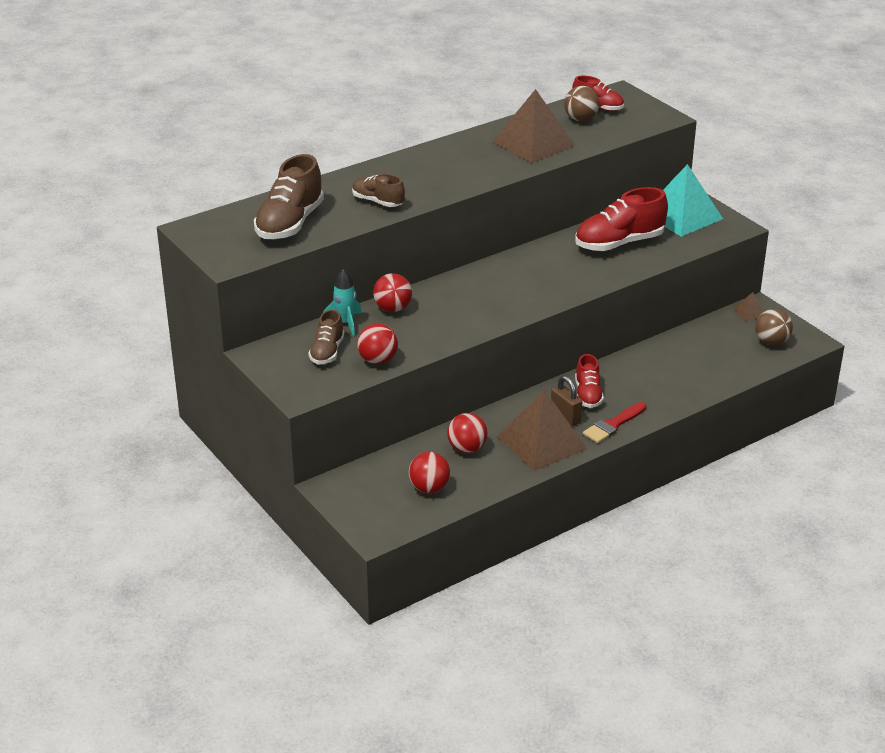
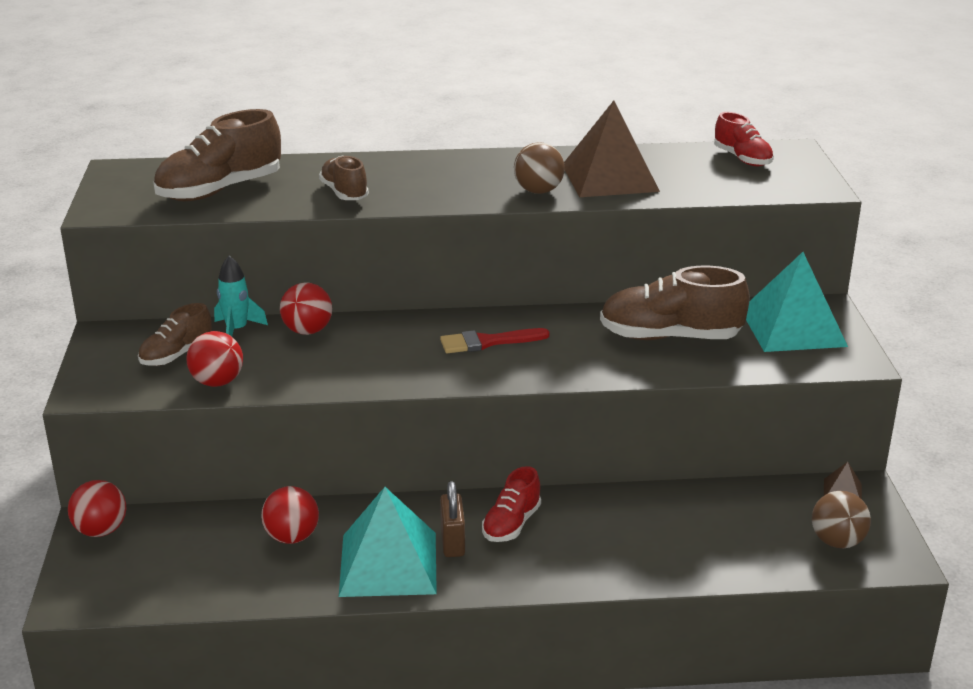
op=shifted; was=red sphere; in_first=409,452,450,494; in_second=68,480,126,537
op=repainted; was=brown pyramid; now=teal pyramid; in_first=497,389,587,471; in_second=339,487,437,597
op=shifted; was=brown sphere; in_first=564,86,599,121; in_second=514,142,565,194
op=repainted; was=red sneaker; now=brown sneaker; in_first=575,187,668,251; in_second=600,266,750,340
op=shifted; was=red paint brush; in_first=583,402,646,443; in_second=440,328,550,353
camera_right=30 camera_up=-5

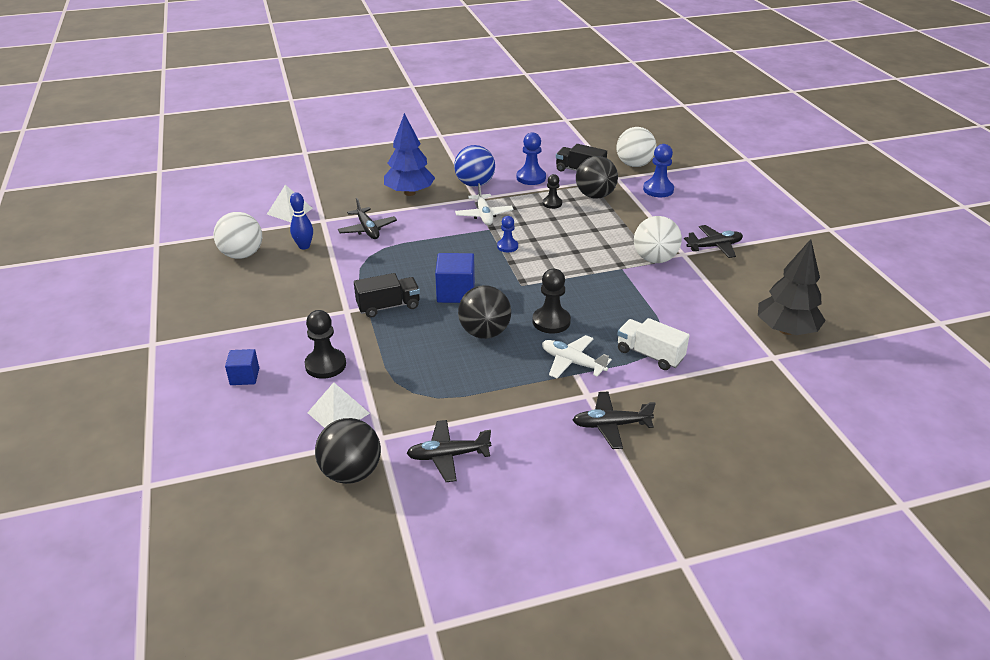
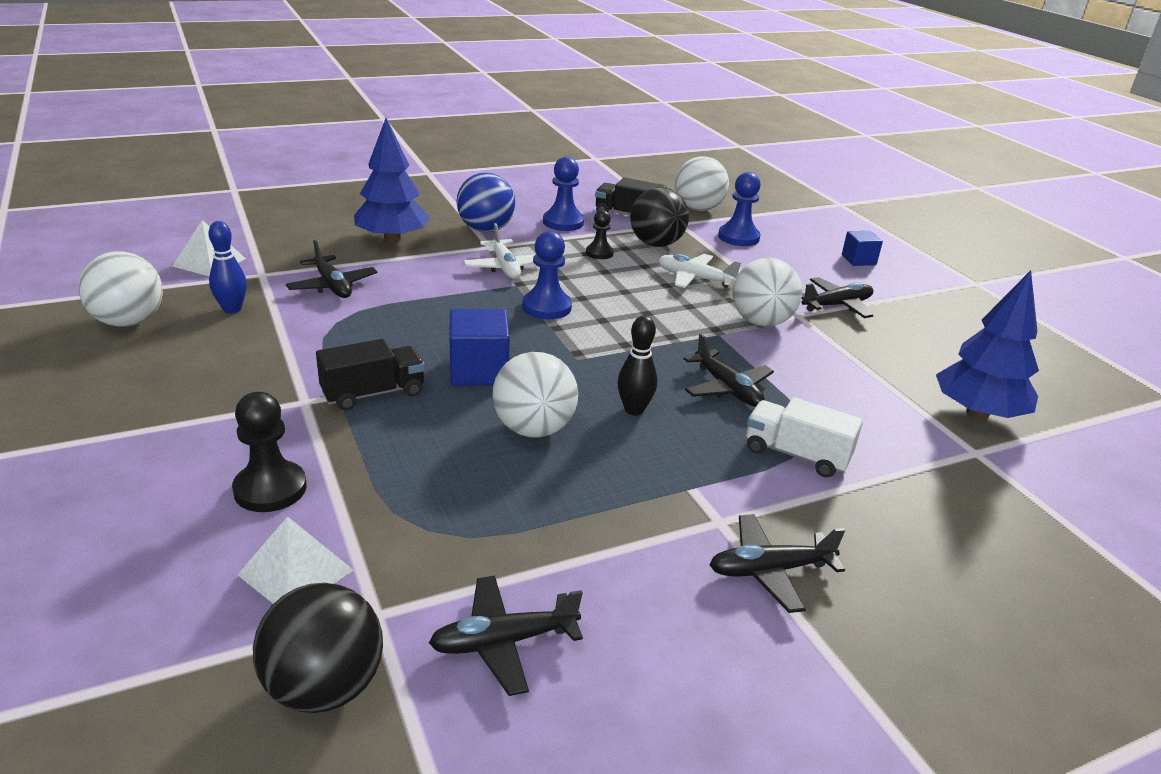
op=shifted; was=blue cube; in_first=225,349,259,385; in_second=842,231,883,266
op=repainted; was=black sphere; now=snow-white sphere; in_first=458,285,511,339; in_second=492,352,578,437
op=scaled; was=blue chess pawn; in_first=497,216,518,252; in_second=522,231,572,319; ratio=1.58
op=swapped; was=black chess pawn; now=black skittle; in_first=533,269,571,333; in_second=617,316,657,416
op=shifted; was=snow-white plane; in_first=542,335,612,378; in_second=658,254,741,288
op=repainted; was=black fir tree; now=blue fir tree; in_first=758,239,826,335; in_second=936,270,1039,420
op=new; now=black plane; in_second=684,334,774,407
camera_right=-10 camera_up=-5

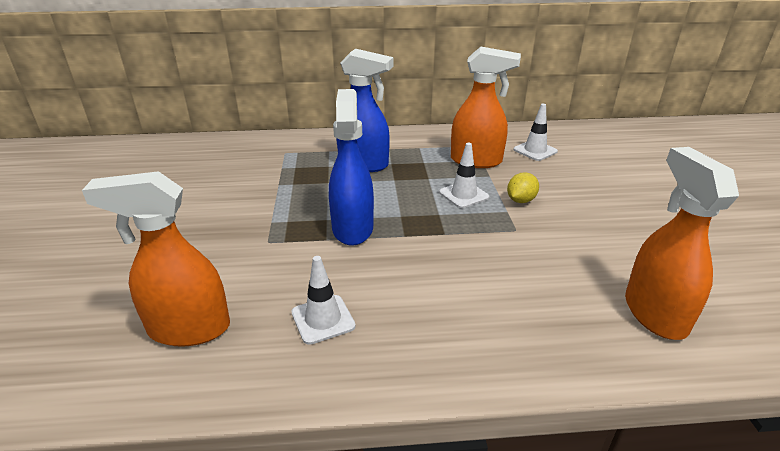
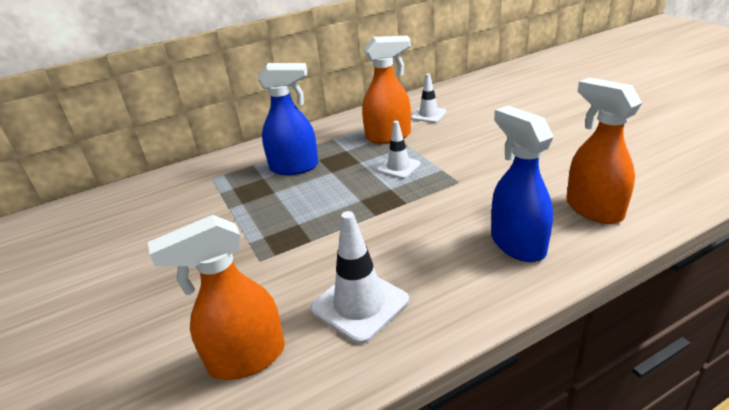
op=scaled; was=snow-white traffic cone; in_first=292,256,356,345; in_second=310,211,409,344; ratio=1.57
op=shifted; was=blue sprayer; in_first=329,89,374,246; in_second=491,106,553,262
op=gone; was=golden citrus fruit; in_first=507,172,539,203
camera_right=-20 camera_up=0

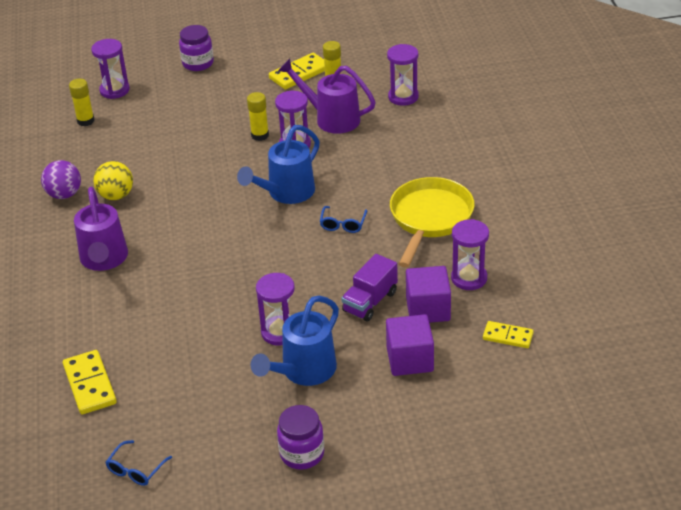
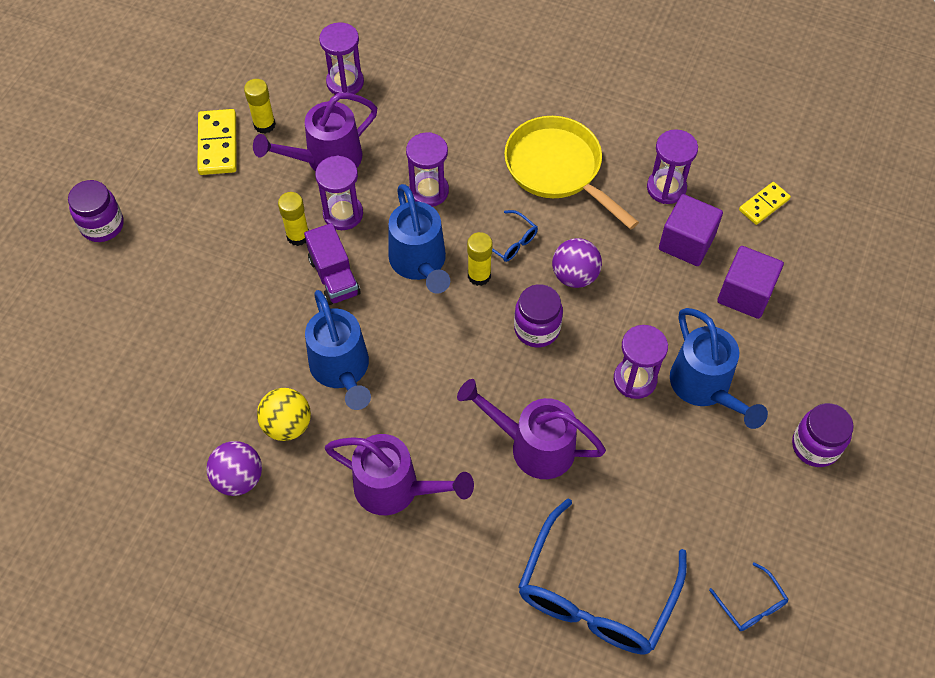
op=swapped; was=golden domino tile; now=blue glasses; in_first=63,350,117,415; in_second=518,498,687,654
op=shifted; was=golden glue; in_first=69,79,94,126; in_second=467,232,493,286
op=shifted; was=purple hourglass; in_first=91,39,130,99; in_second=406,132,449,207
op=shifted; was=purple lorry; in_first=341,254,398,322; in_second=304,223,361,305
op=new; now=blue watering pot; in_second=305,290,371,410
op=new; now=purple watering pot; in_second=457,379,606,479
op=new; now=purple jar; in_second=514,284,563,347
op=new; now=purple sphere; in_second=552,238,602,288
camera_right=-60 camera_up=20

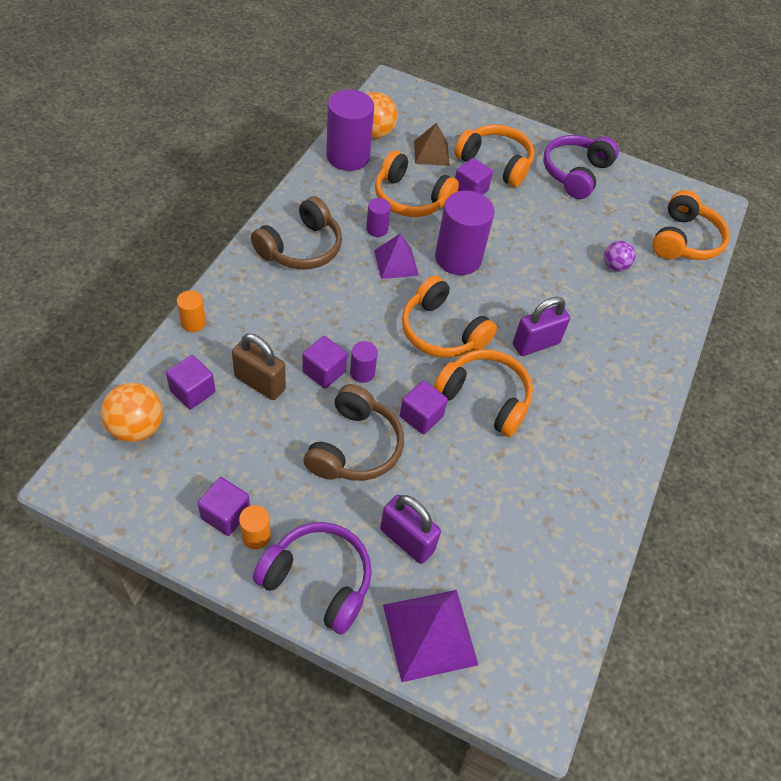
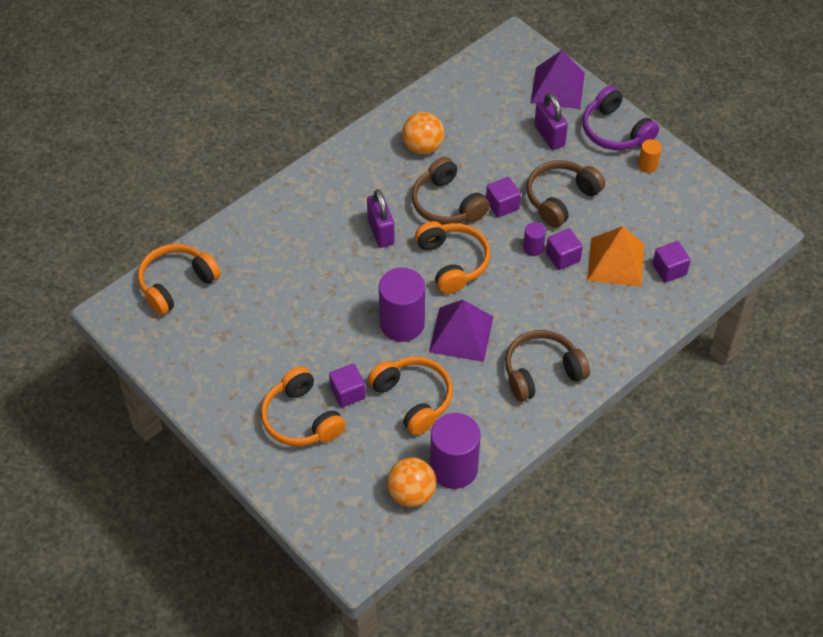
op=shifted; was=bright orange sphere; in_first=101,383,163,442; in_second=402,112,444,154
op=gone; was=bright orange solid cylinder; in_first=177,291,206,332
op=gone; was=purple cube; in_first=197,477,250,536
op=swapped; was=brown lock; now=bright orange pyramid; in_first=232,334,286,400; in_second=587,226,644,287
op=gone; was=purple solid cylinder; in_first=366,198,391,237
op=scaled; was=purple pyramid; in_first=374,233,419,279; in_second=429,300,493,362; ratio=1.53
op=gone; was=brown pyramid; in_first=414,123,450,166
op=repainted; was=bright orange over-ear headphones; now=brown over-ear headphones; in_first=434,350,533,437; in_second=412,157,490,225
op=rotated; was=purple lock; in_first=513,297,570,356; in_second=367,189,395,248; clockwise=75
op=gone; was=purple over-ear headphones; in_first=543,135,619,199
op=gone; was=purple sphere; in_first=604,241,636,271
camera_right=-150 camera_up=0

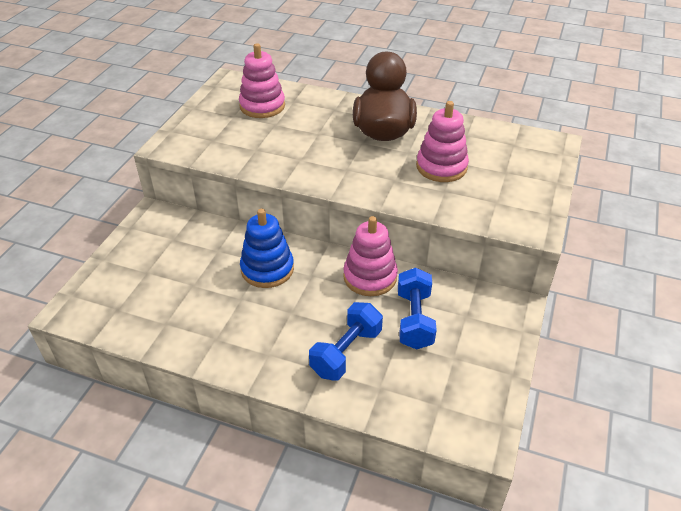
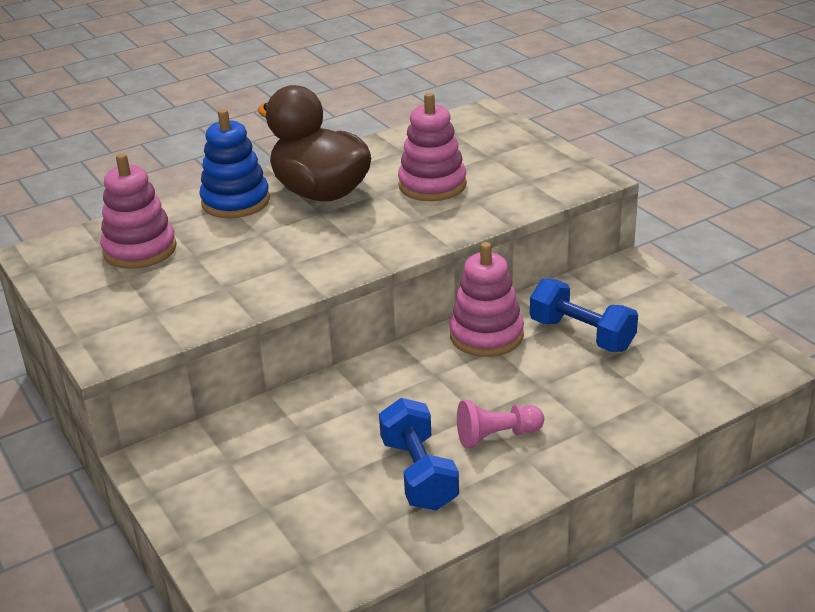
op=shifted; was=blue stacking rings; in_first=240,209,294,288; in_second=199,109,270,218
op=shifted; was=blue free weight; in_first=309,302,383,381; in_second=379,398,459,511
op=new; now=pink chess pawn; in_second=457,400,544,448
camera_right=-50 camera_up=-10

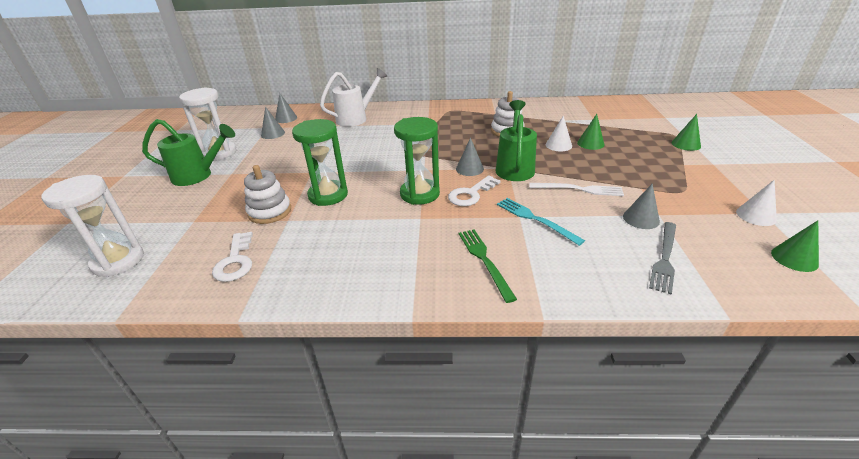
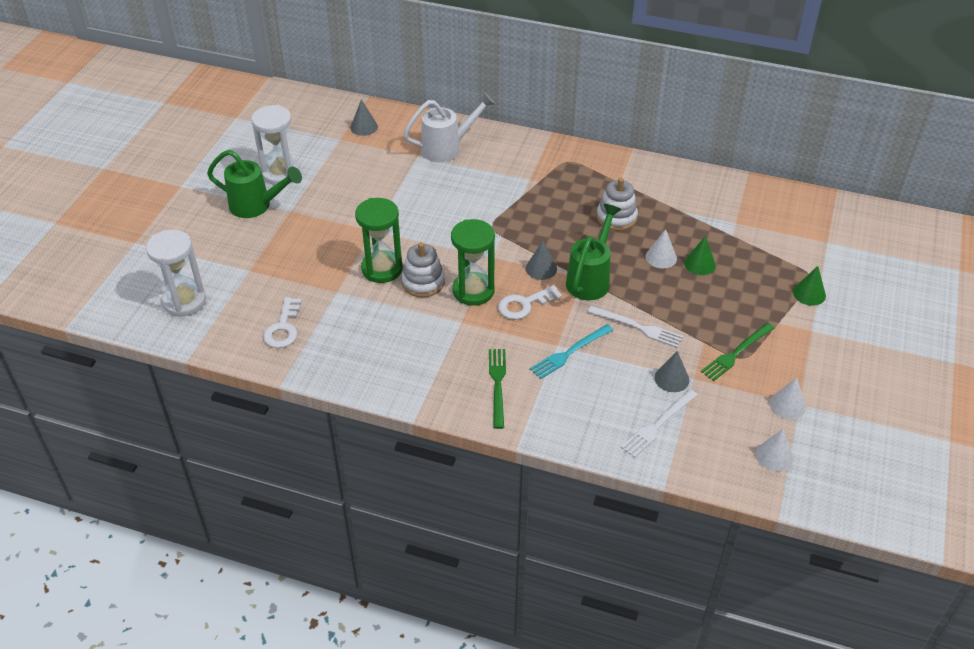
op=shifted; was=snow-white stacking rings; in_first=244,165,291,224; in_second=401,242,445,297
op=gone; was=ash-grey solid cone; in_first=261,107,285,139
op=rotated; was=teal fork; in_first=497,198,585,246; in_second=530,324,613,379; clockwise=-105
op=repainted; was=ash-grey fork; now=snow-white fork; in_first=649,222,676,294; in_second=621,389,698,458
op=repainted; was=green solid cone; now=snow-white solid cone; in_first=771,220,819,272; in_second=756,429,793,472
op=new; now=green fork; in_second=701,323,774,381
camera_right=15 camera_up=10

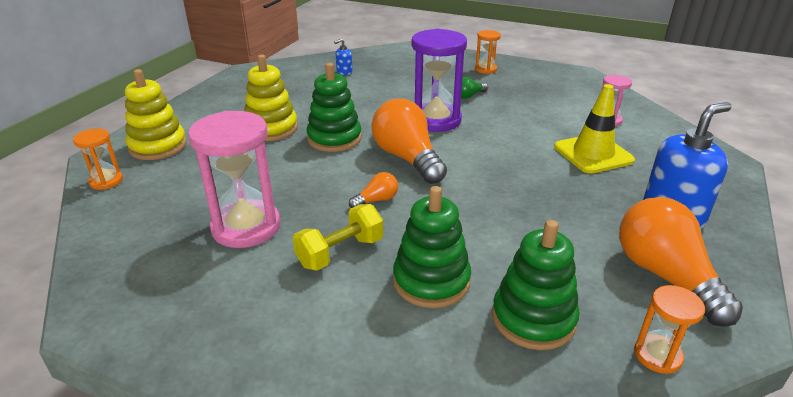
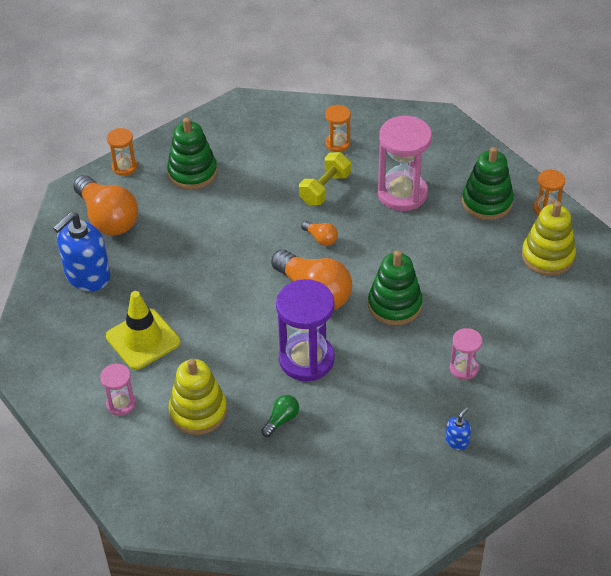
op=shifted; was=golden stacking rings; in_first=244,55,298,141; in_second=169,358,227,435
op=rotated; was=bright orange lightbulb; in_first=349,172,398,208; in_second=301,221,338,246; clockwise=-90
op=shifted; was=green stacking rings; in_first=393,186,471,308; in_second=462,147,514,220
op=shifted; was=bright orange hourglass; in_first=475,30,501,74; in_second=325,105,351,152
op=new; now=pink hourglass; in_second=450,328,482,380
camera_right=165 camera_up=15

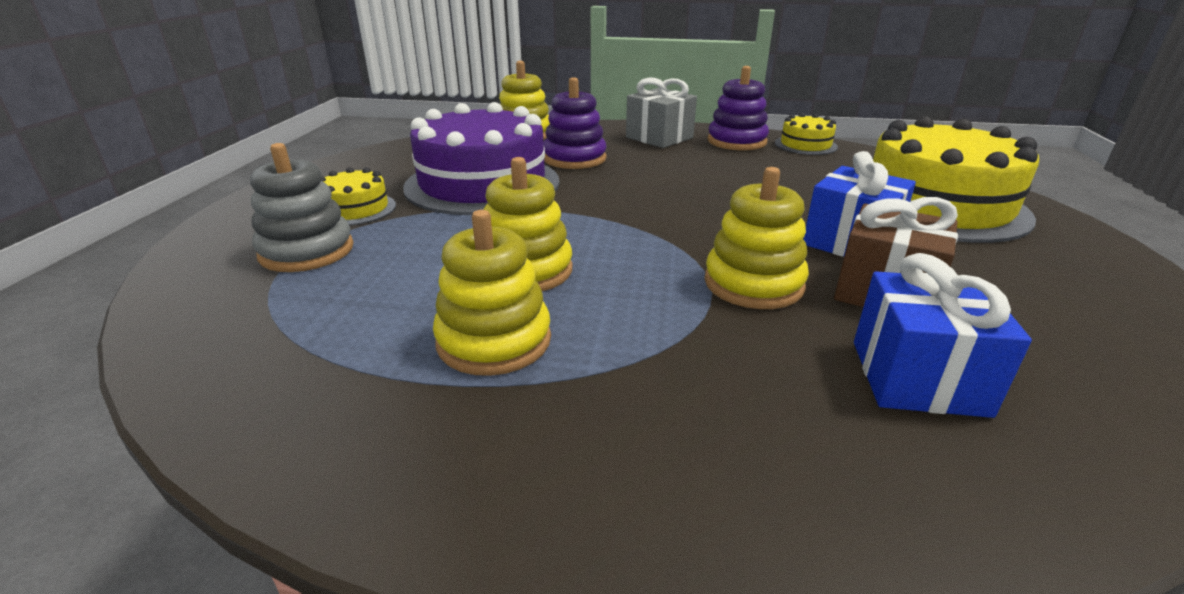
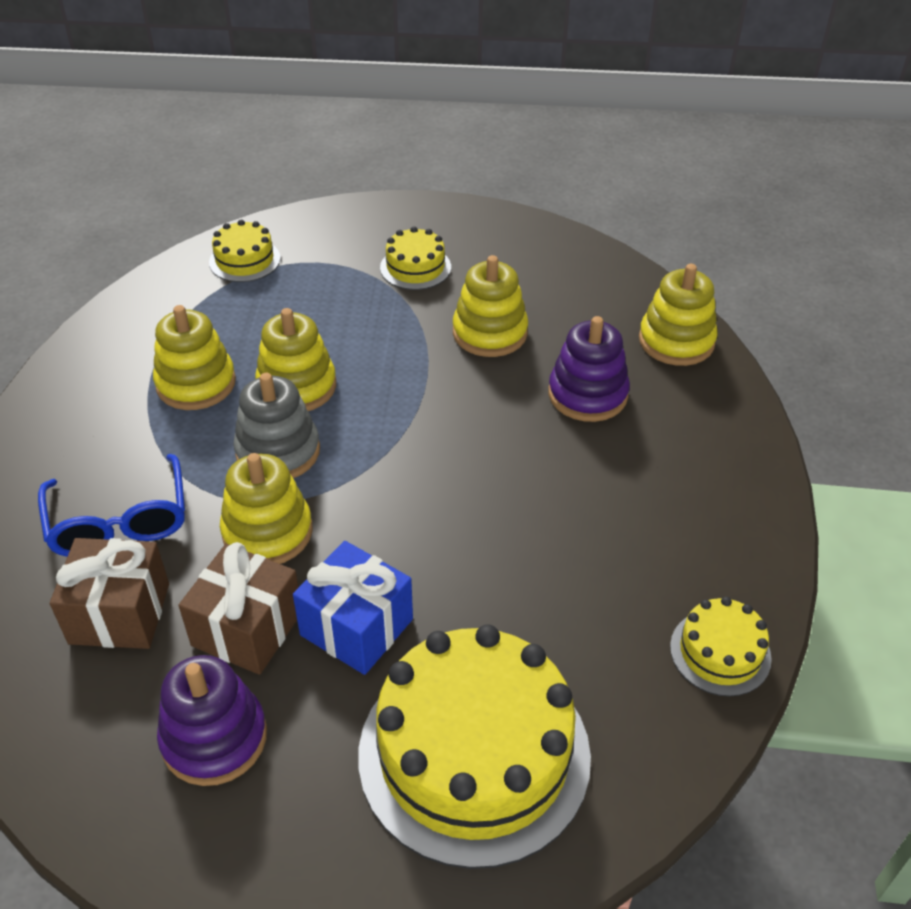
op=shifted; was=ash-grey stacking rings; in_first=250,143,354,272; in_second=233,373,320,478
op=swapped; was=purple gateau; now=golden stacking rings; in_first=403,102,560,215; in_second=453,255,528,357
op=gone; was=ash-grey gift; in_first=626,77,697,148
op=shifted; was=purple stacking rings; in_first=708,66,769,150; in_second=157,655,267,786
op=repainted; was=blue gift; now=brown gift; in_first=854,253,1032,418; in_second=50,538,169,649
op=new; now=blue glasses; in_second=38,454,185,557
op=new; now=golden gateau; in_second=209,220,281,282
camera_right=85 camera_up=15

